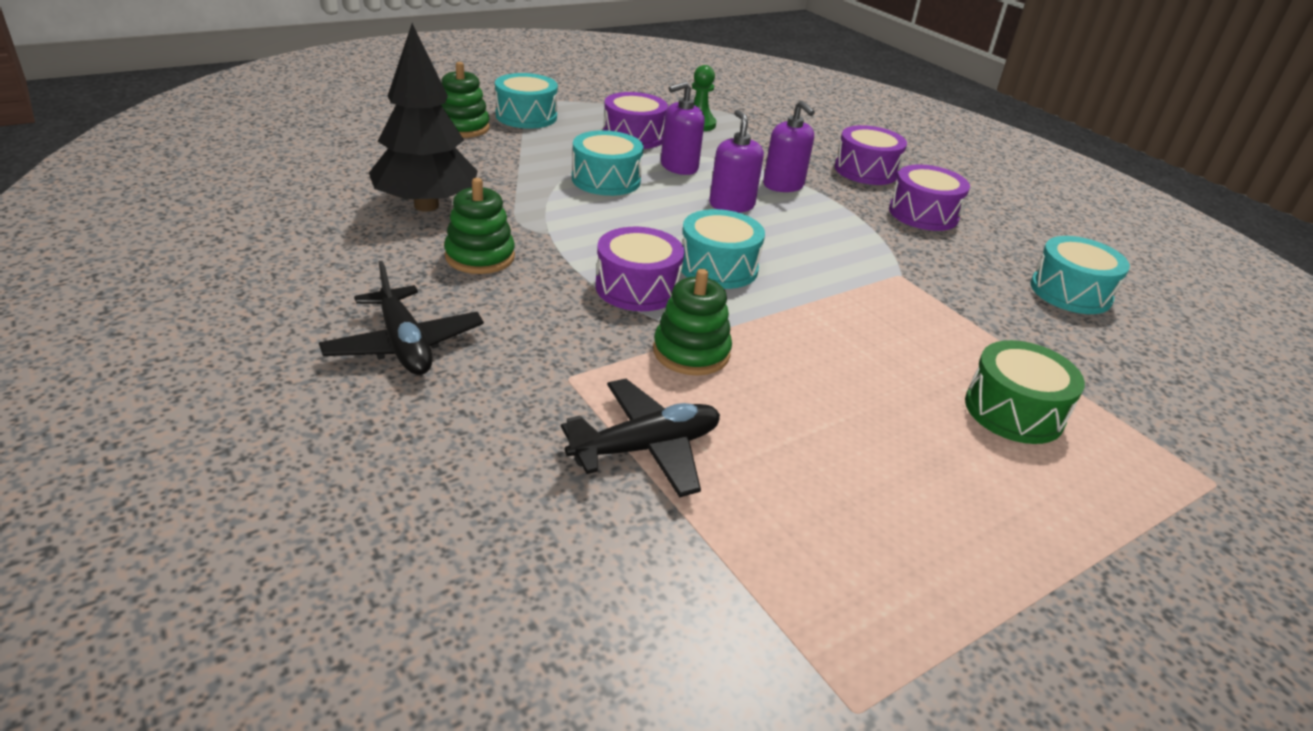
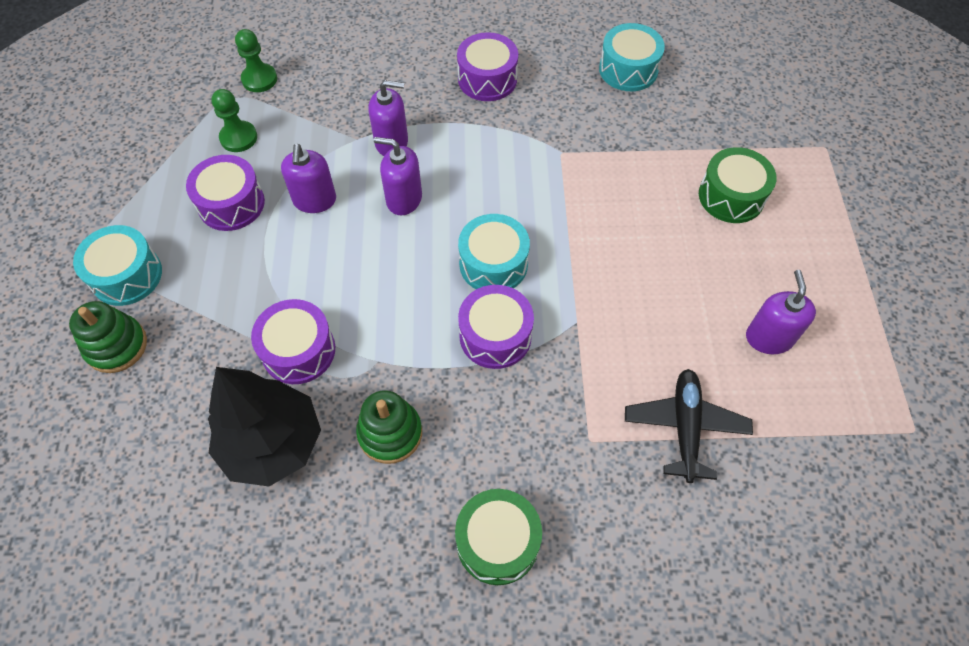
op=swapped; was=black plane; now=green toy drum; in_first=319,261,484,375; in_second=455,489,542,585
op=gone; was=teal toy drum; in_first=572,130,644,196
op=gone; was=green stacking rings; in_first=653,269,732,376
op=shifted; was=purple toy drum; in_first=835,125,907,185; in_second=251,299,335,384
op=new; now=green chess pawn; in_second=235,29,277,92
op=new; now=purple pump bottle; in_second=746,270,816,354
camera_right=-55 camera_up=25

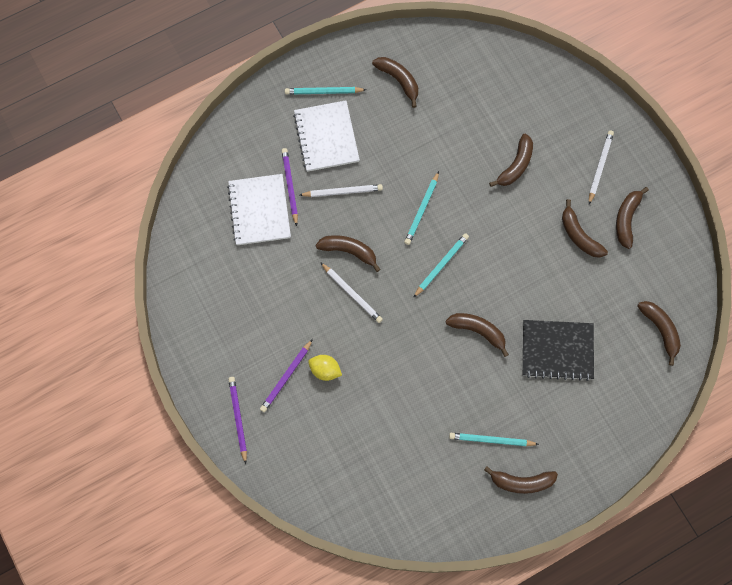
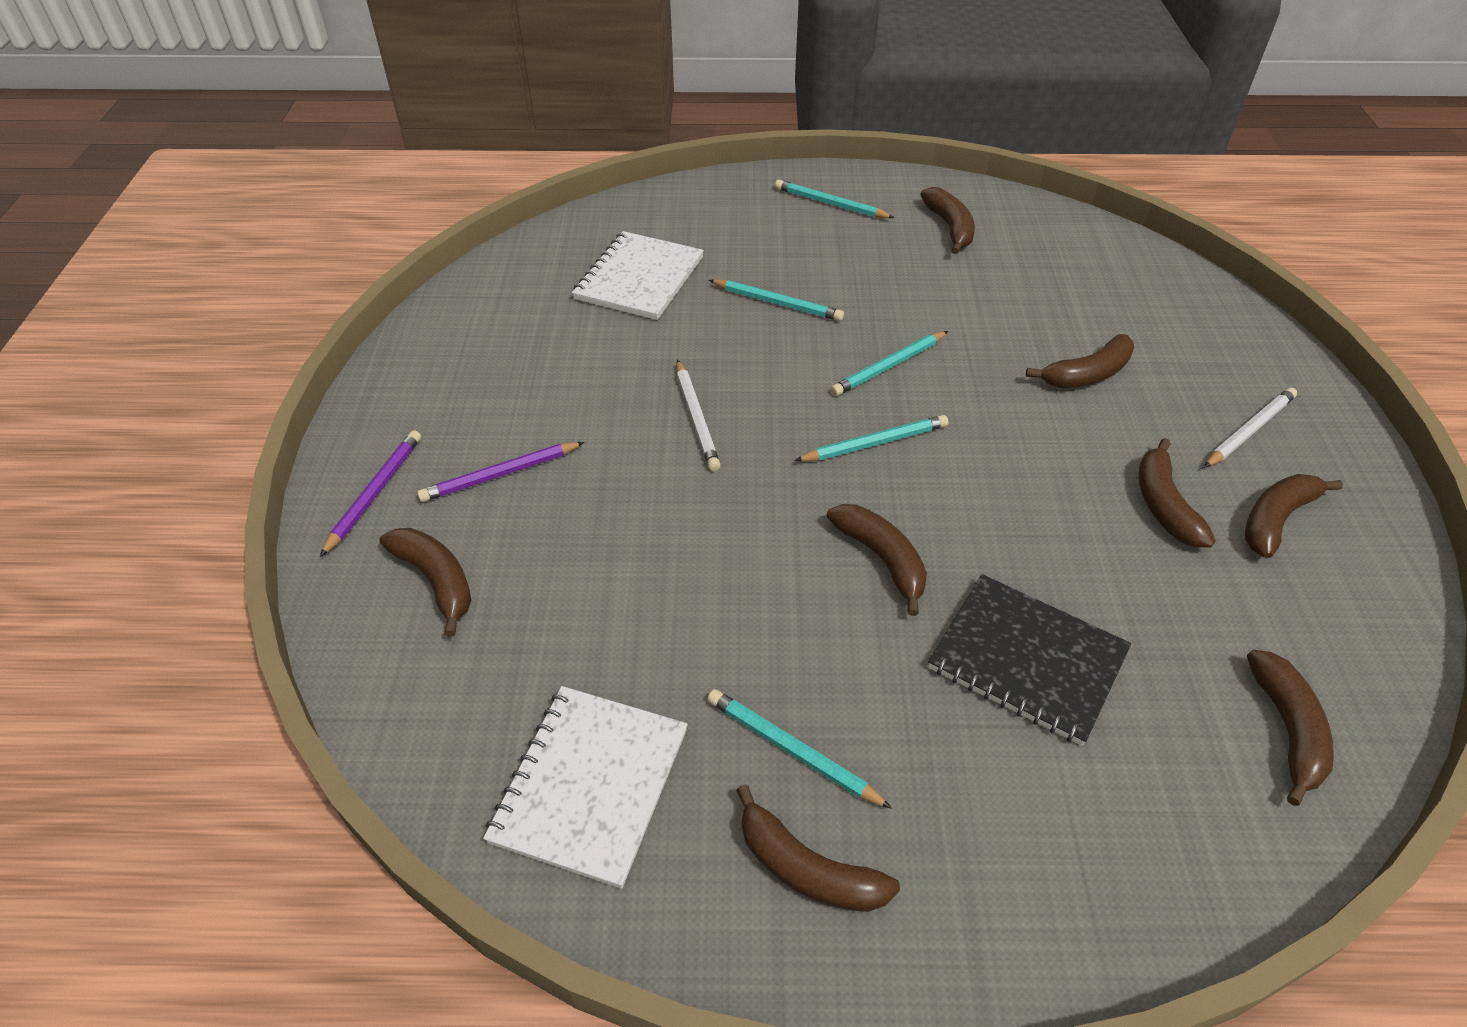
op=gone; was=purple lead pencil; in_first=282,148,298,226
op=shifted; was=snow-white notepad; in_first=293,100,360,172; in_second=483,686,688,889
op=repainted; was=snow-white lead pencil; now=teal lead pencil; in_first=300,184,383,197; in_second=709,279,844,321
op=gone; was=golden citrus fruit; in_first=308,355,342,381
op=shifted; was=brown toy banana; in_first=316,235,381,272; in_second=379,528,471,637
camera_right=30 camera_up=-25

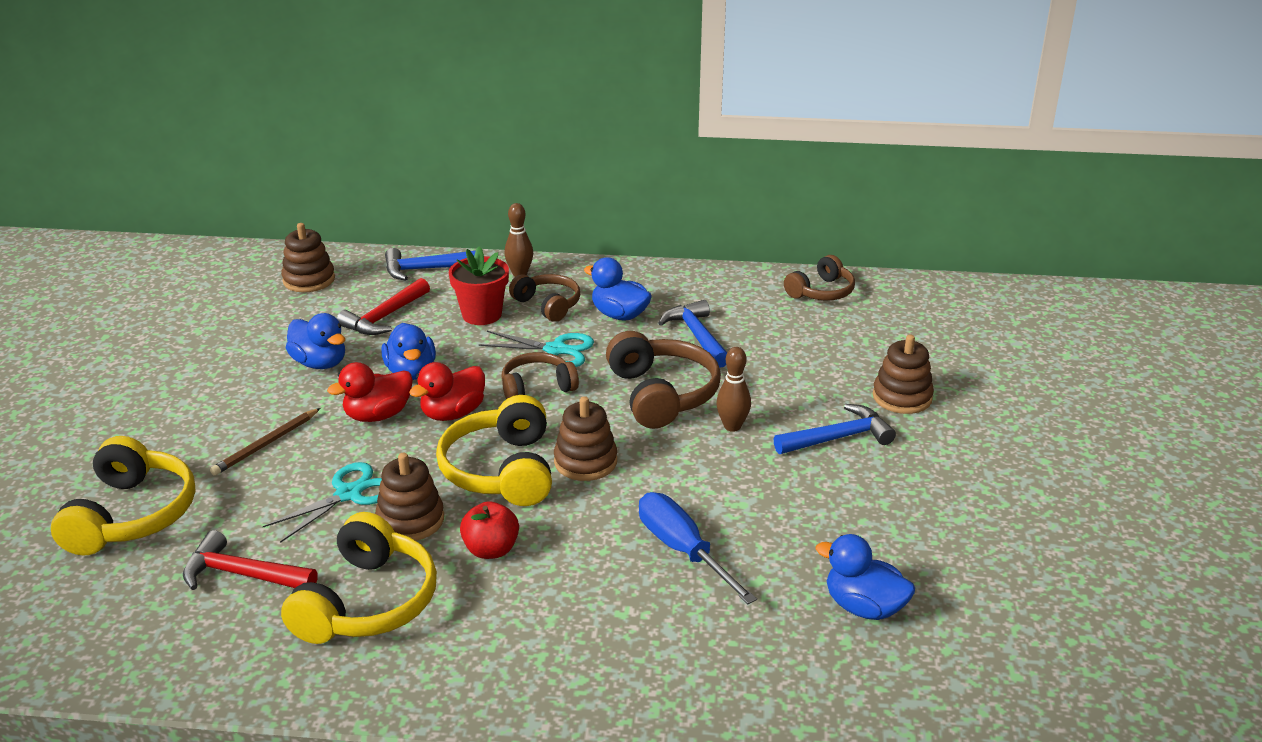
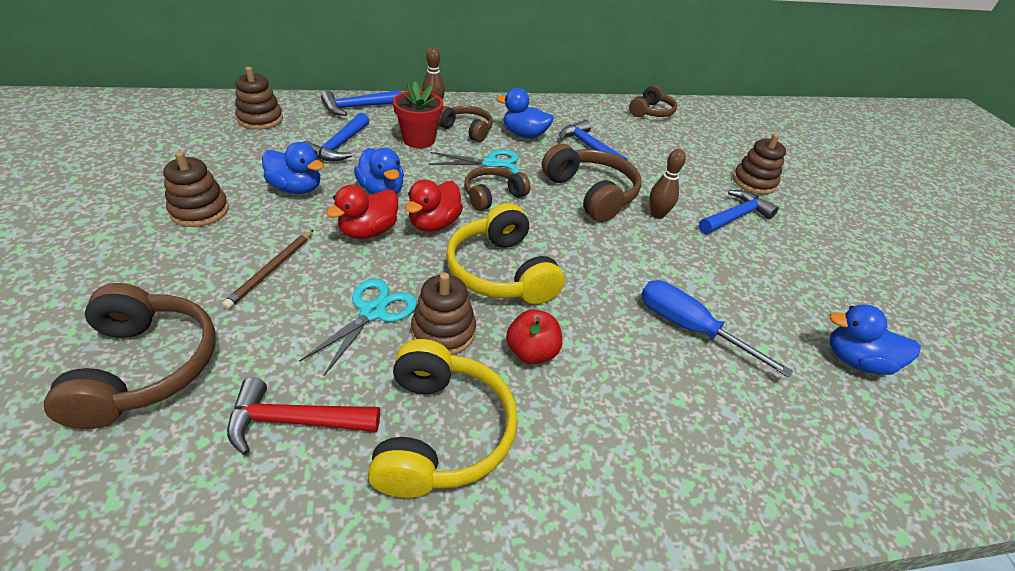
op=repainted; was=golden over-ear headphones; now=brown over-ear headphones; in_first=51,436,195,556; in_second=44,283,216,429
op=repainted; was=red hammer; now=blue hammer; in_first=337,278,430,335; in_second=304,113,369,161
op=shifted; was=brown stacking rings; in_first=554,396,617,481; in_second=163,151,229,227
camera_right=-20 camera_up=10

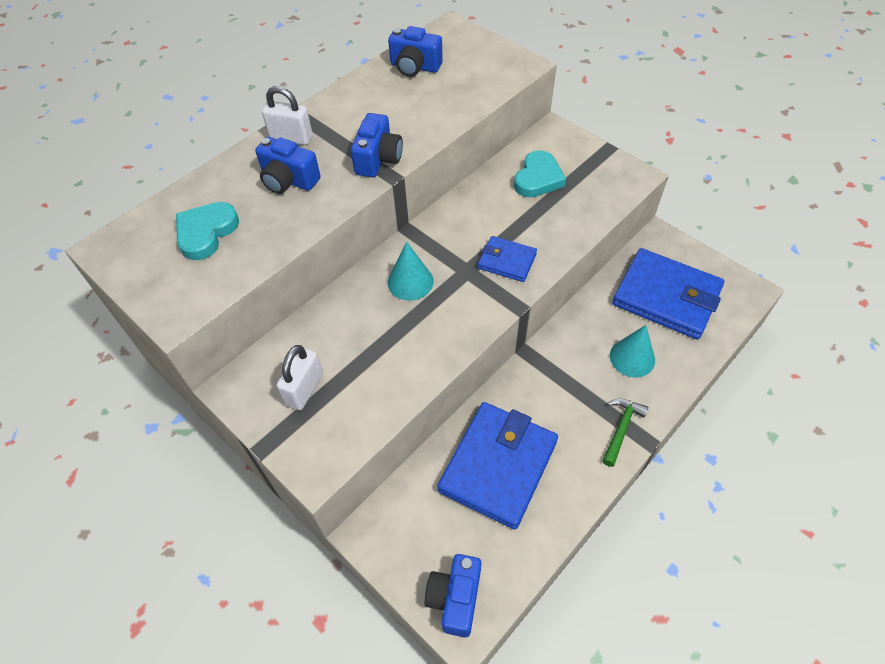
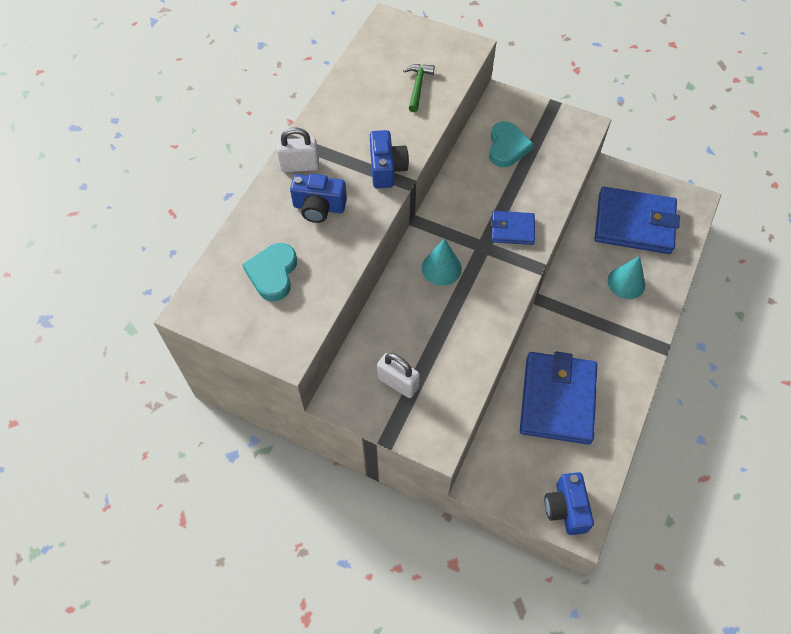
op=rotated; was=snow-white lock; in_first=277,345,323,410; in_second=377,353,420,398; clockwise=-60
op=gone; was=blue photo camera; in_first=388,26,443,77
op=shifted; was=green hammer; in_first=602,399,648,467; in_second=403,64,435,112
camera_right=-20 camera_up=5

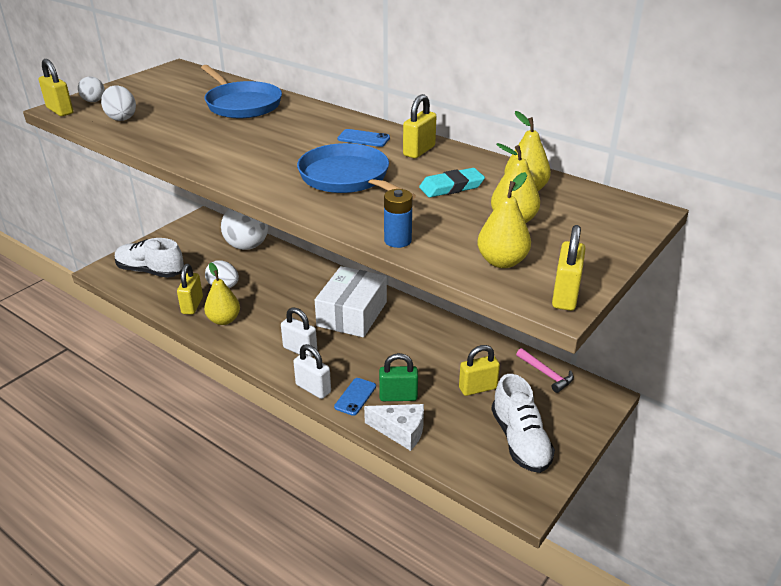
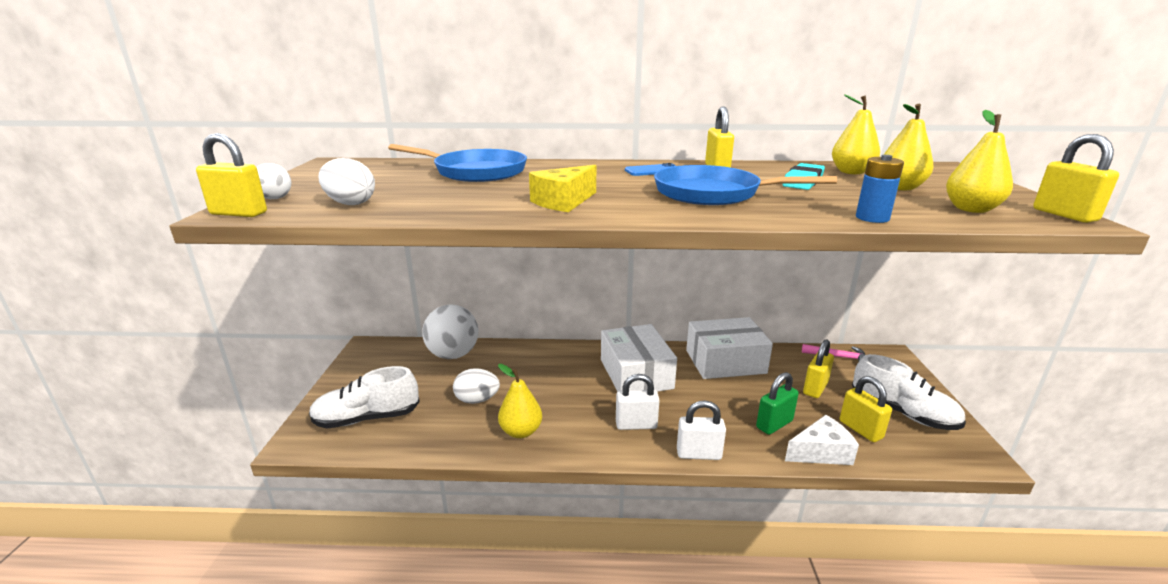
op=shifted; was=golden lock; in_first=177,264,203,315; in_second=840,376,892,442
op=gone; was=blue phone; in_first=334,378,376,416
op=new; now=golden piece of cheese; in_second=529,165,596,212
op=new; now=snow-white parcel; in_second=686,317,773,379
camera_right=-35 camera_up=-10

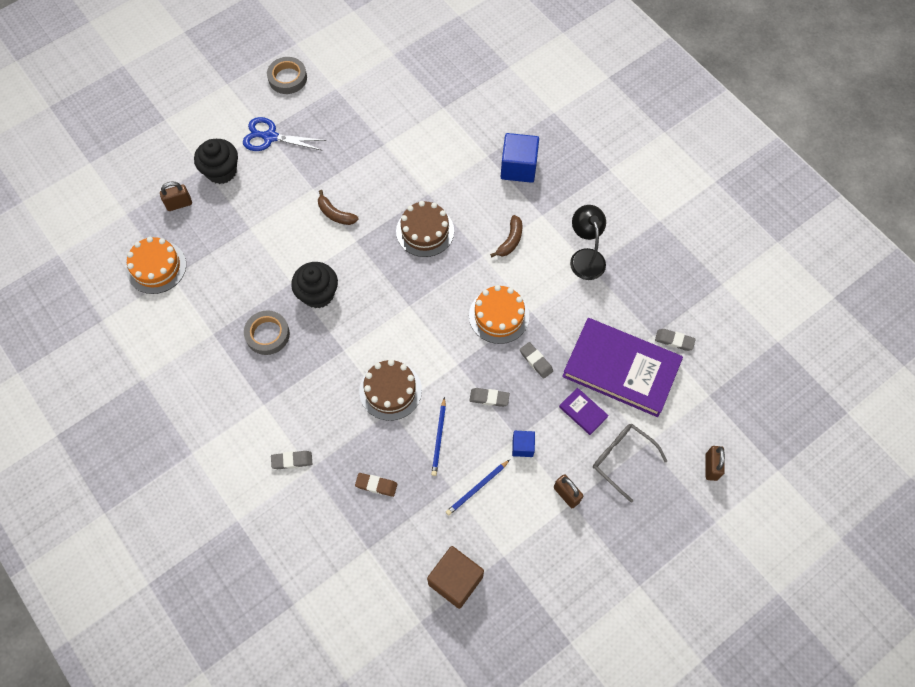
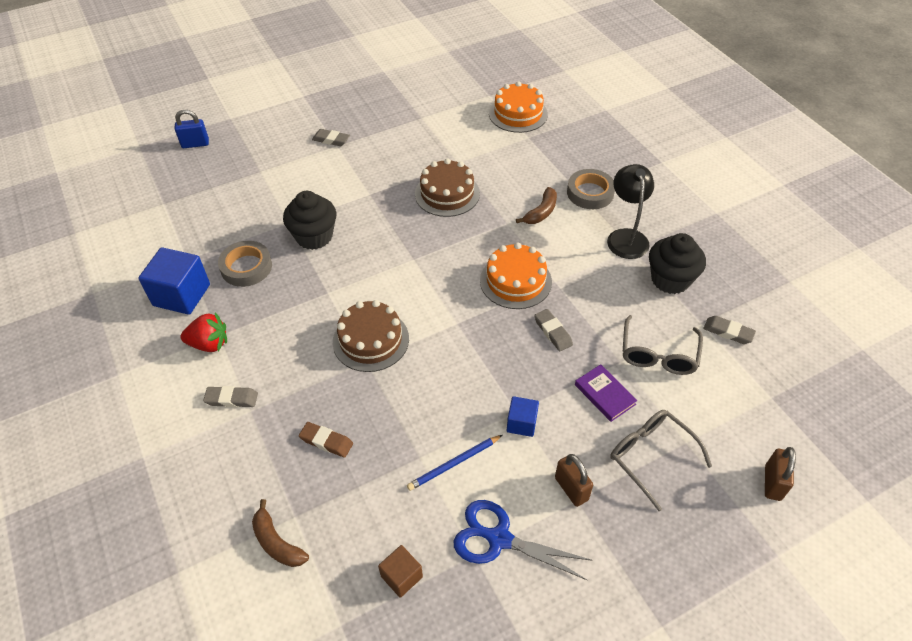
op=shifted; was=bright orange gateau; in_first=127,237,186,294; in_second=489,81,548,133
op=repainted; was=brown lock; now=blue lock; in_first=160,182,192,211; in_second=174,109,209,148
op=shifted; was=black cupcake; in_first=194,139,238,184; in_second=649,233,706,294
op=shifted; was=blue pair of scissors; in_first=243,117,326,151; in_second=454,500,593,580
op=shifted; was=ash-grey sticky tape; in_first=267,57,307,94; in_second=567,169,615,209
op=shifted; was=brown toy banana; in_first=318,190,359,225; in_second=252,499,309,567
op=scaled; was=brown cube; in_first=427,546,484,609; in_second=378,545,423,598; ratio=0.55
op=gone; was=blue lead pencil; in_first=431,397,446,476
op=shifted; was=ash-grey pencil eraser; in_first=469,388,510,407; in_second=312,129,350,146
op=shifted; was=blue cube; in_first=501,133,539,183; in_second=138,247,210,315
op=swapped; was=purple hardcover; now=ash-grey glasses; in_first=562,318,683,417; in_second=623,315,703,375
op=new; now=red berry; in_second=181,312,227,352
camera_right=10 camera_up=-15

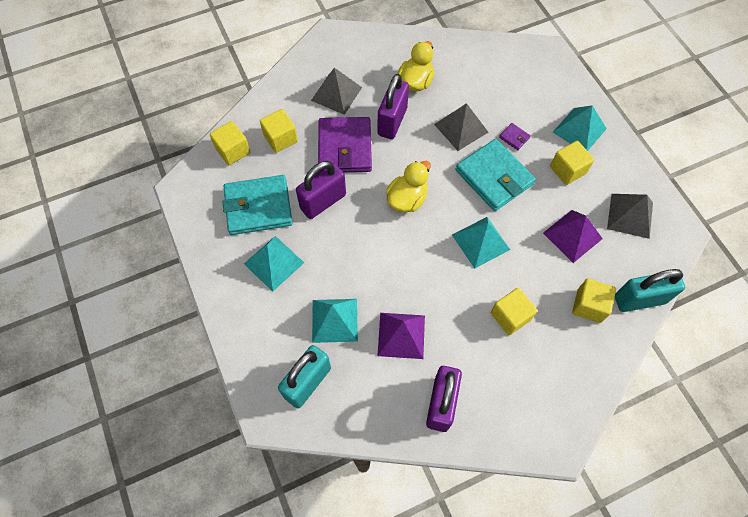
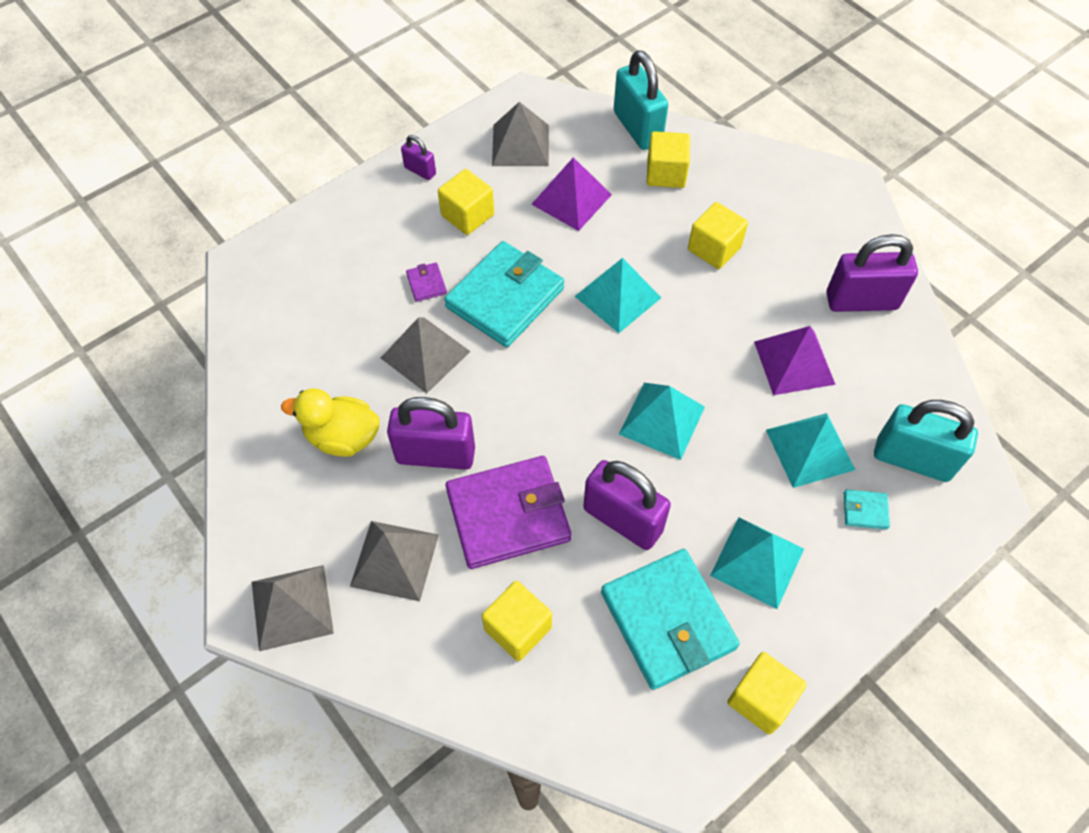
op=shifted; was=golden cube; in_first=210,121,250,165; in_second=727,652,807,735
op=gone; was=golden rubber duck; in_first=386,161,431,212
op=rotated; was=purple wallet; in_first=499,123,531,150; in_second=406,263,447,302; clockwise=-45
op=shifted; was=teal pyramid; in_first=553,106,607,151; in_second=619,383,705,460
op=new; now=ash-grey pyramid; in_second=252,565,334,651
op=new; now=purple lock; in_second=401,135,436,180
op=new; now=teal wallet; in_second=844,490,890,530
camera_right=-105 camera_up=-5

